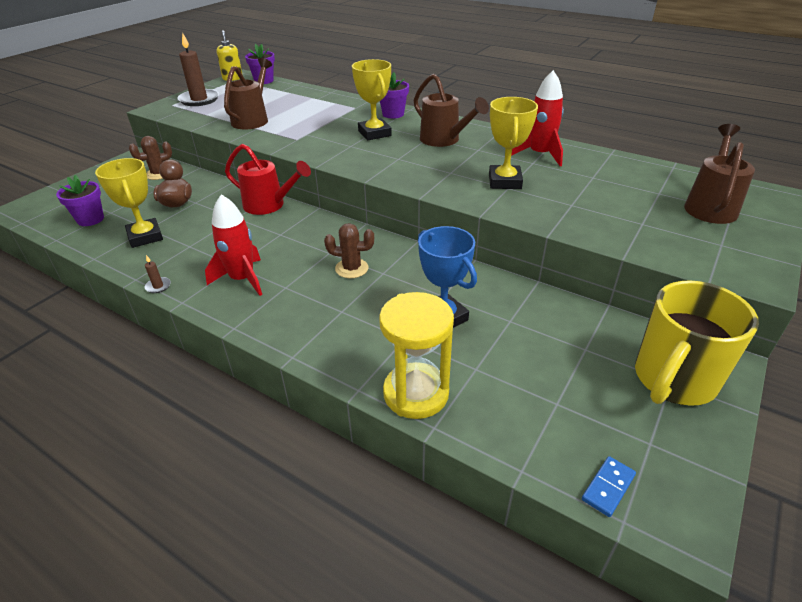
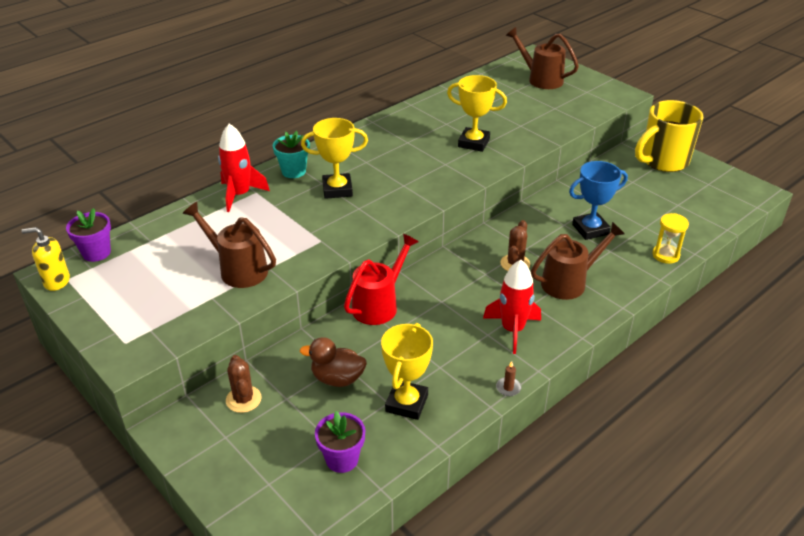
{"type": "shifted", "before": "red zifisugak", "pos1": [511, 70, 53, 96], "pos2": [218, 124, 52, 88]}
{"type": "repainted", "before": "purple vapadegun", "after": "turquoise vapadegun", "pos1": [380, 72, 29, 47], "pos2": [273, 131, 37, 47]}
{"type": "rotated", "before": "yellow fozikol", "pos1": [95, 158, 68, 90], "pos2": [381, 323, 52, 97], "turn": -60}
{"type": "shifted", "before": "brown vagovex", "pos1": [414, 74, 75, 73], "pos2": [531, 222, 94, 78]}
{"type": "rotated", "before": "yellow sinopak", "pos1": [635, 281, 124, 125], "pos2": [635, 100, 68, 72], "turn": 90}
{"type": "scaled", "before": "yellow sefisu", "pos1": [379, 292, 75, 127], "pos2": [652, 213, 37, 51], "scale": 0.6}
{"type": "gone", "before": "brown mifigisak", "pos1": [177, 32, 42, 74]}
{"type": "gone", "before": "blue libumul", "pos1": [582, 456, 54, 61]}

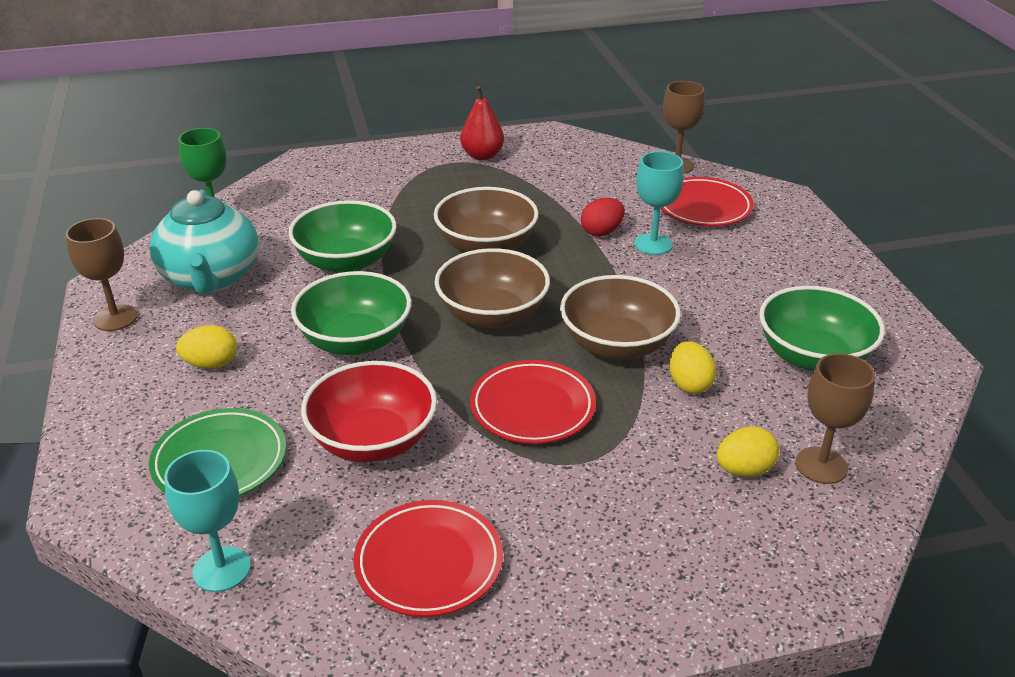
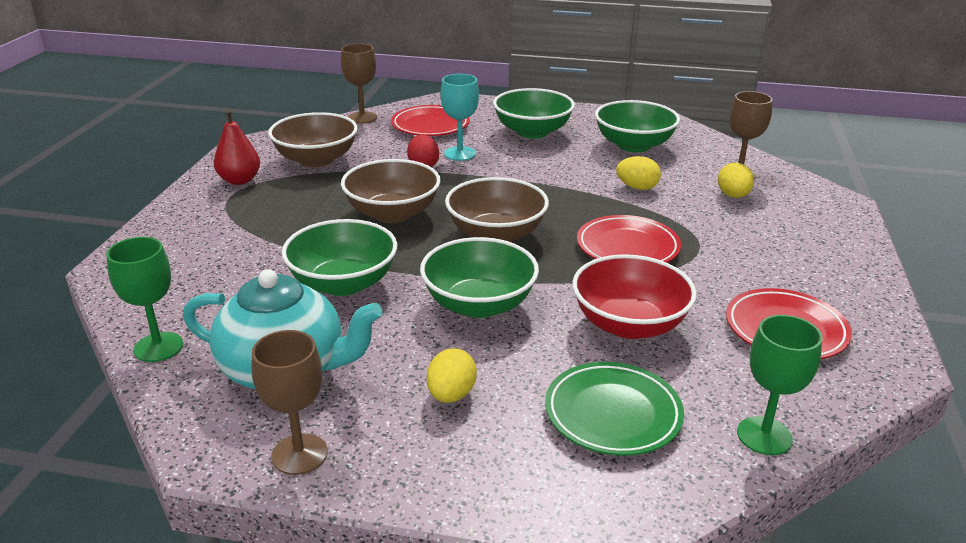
{"type": "shifted", "before": "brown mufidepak", "pos1": [560, 275, 121, 85], "pos2": [268, 112, 90, 55]}
{"type": "new", "after": "green mufidepak", "pos2": [493, 88, 82, 50]}
{"type": "repainted", "before": "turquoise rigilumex", "after": "green rigilumex", "pos1": [164, 450, 87, 142], "pos2": [737, 315, 86, 140]}

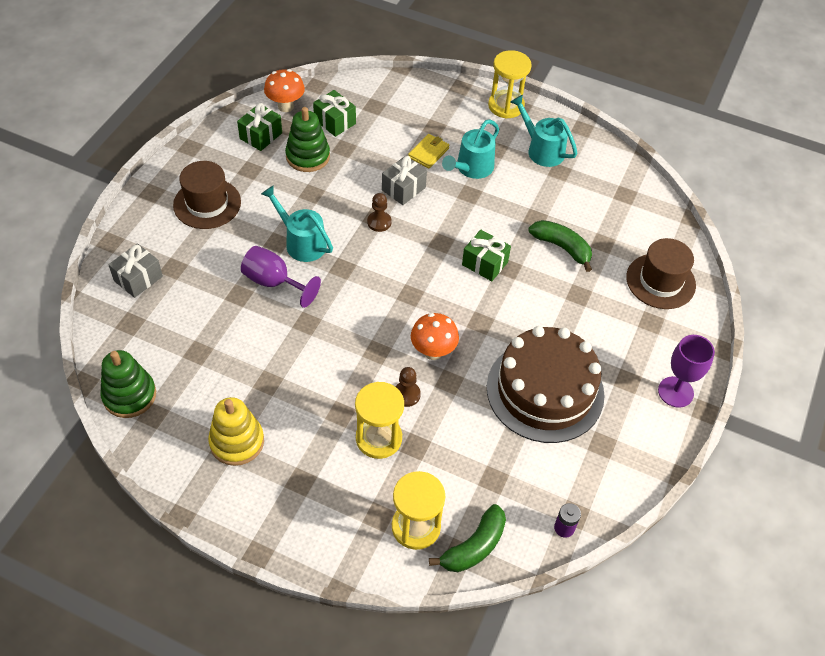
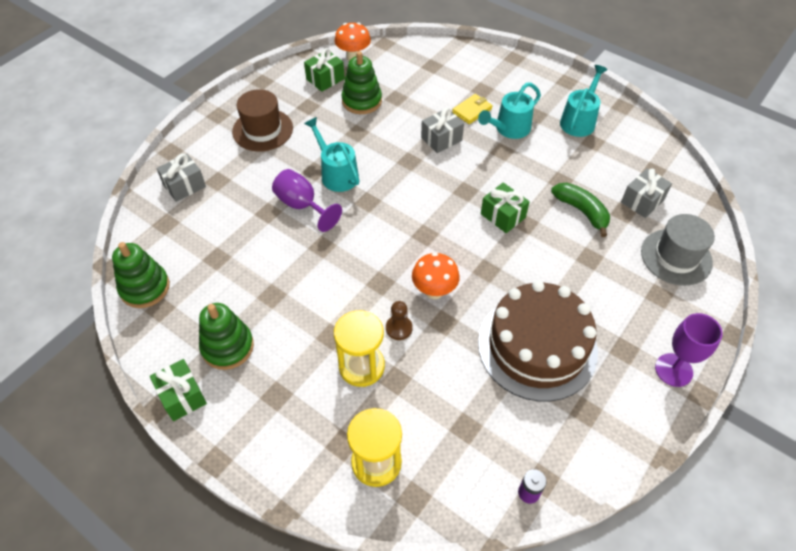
{"type": "shifted", "before": "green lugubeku", "pos1": [313, 90, 43, 47], "pos2": [150, 359, 57, 62]}
{"type": "repainted", "before": "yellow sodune", "after": "green sodune", "pos1": [208, 397, 56, 69], "pos2": [199, 303, 55, 67]}
{"type": "rotated", "before": "turquoise vagovex", "pos1": [511, 95, 66, 72], "pos2": [560, 65, 48, 72], "turn": 60}
{"type": "new", "after": "grey lugubeku", "pos2": [621, 168, 51, 50]}
{"type": "repainted", "before": "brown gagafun", "after": "grey gagafun", "pos1": [626, 238, 70, 71], "pos2": [641, 214, 74, 72]}
{"type": "gone", "before": "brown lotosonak", "pos1": [367, 193, 25, 39]}
{"type": "gone", "before": "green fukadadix", "pos1": [429, 504, 77, 68]}
{"type": "gone", "before": "yellow sefisu", "pos1": [488, 50, 44, 68]}

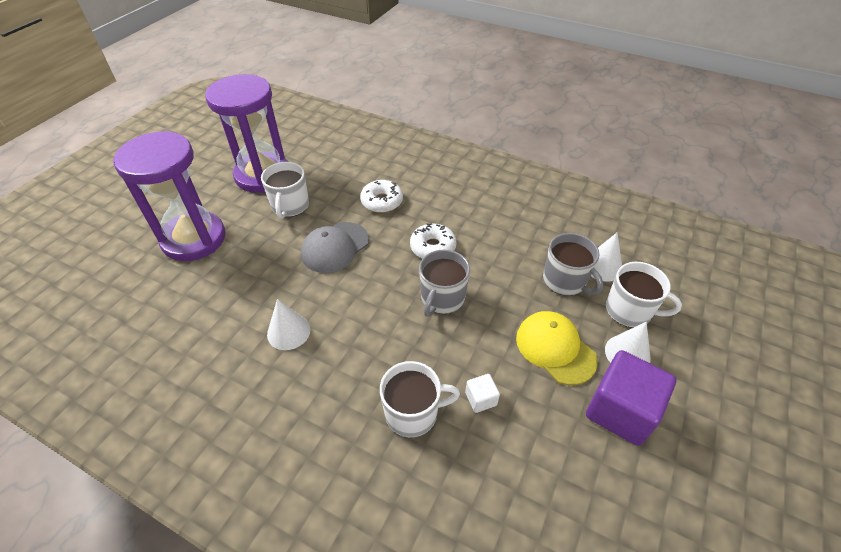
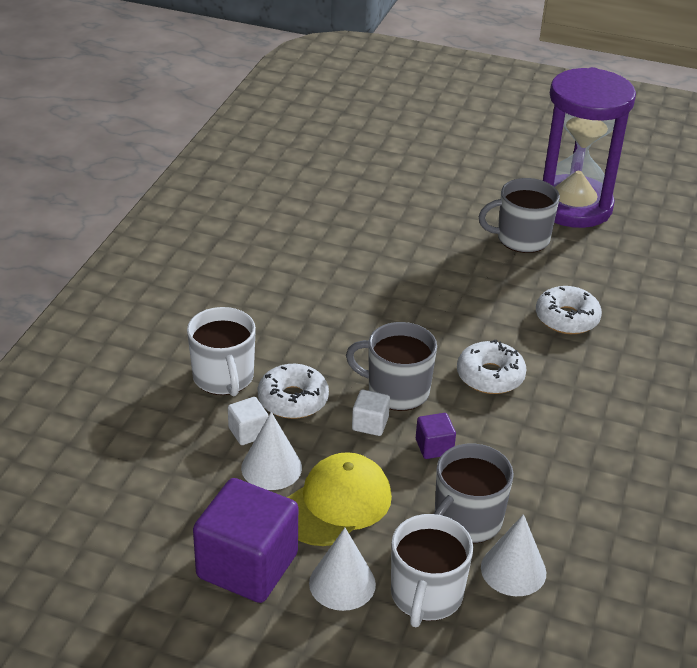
{"type": "shifted", "before": "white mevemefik", "pos1": [267, 299, 43, 51], "pos2": [241, 412, 61, 78]}
{"type": "new", "after": "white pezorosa", "pos2": [258, 364, 71, 55]}
{"type": "new", "after": "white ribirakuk", "pos2": [352, 390, 38, 46]}
{"type": "new", "after": "purple ribirakuk", "pos2": [416, 413, 40, 46]}
{"type": "repainted", "before": "white sinopak", "after": "grey sinopak", "pos1": [261, 162, 48, 57], "pos2": [478, 178, 82, 75]}
{"type": "gone", "before": "purple sefisu", "pos1": [113, 131, 112, 130]}
{"type": "gone", "before": "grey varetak", "pos1": [301, 222, 68, 51]}

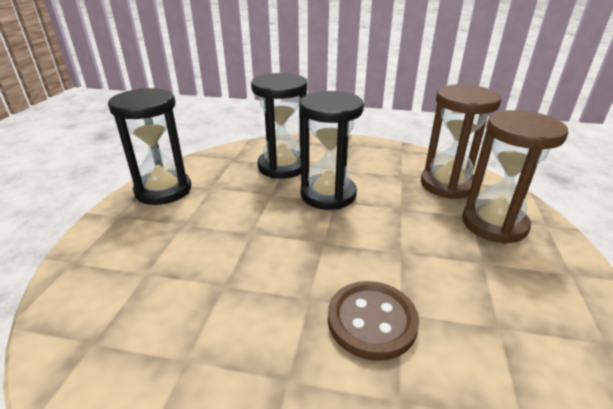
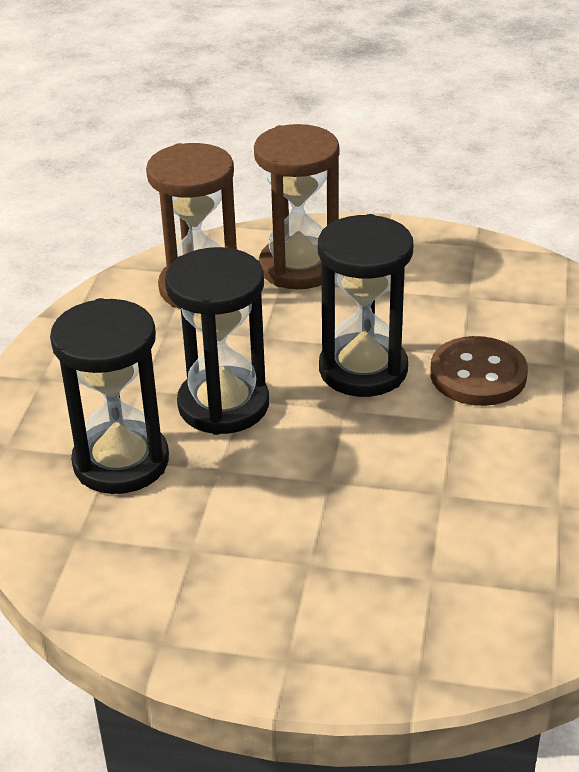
{"type": "shifted", "before": "black sefisu", "pos1": [108, 88, 83, 117], "pos2": [318, 214, 95, 183]}

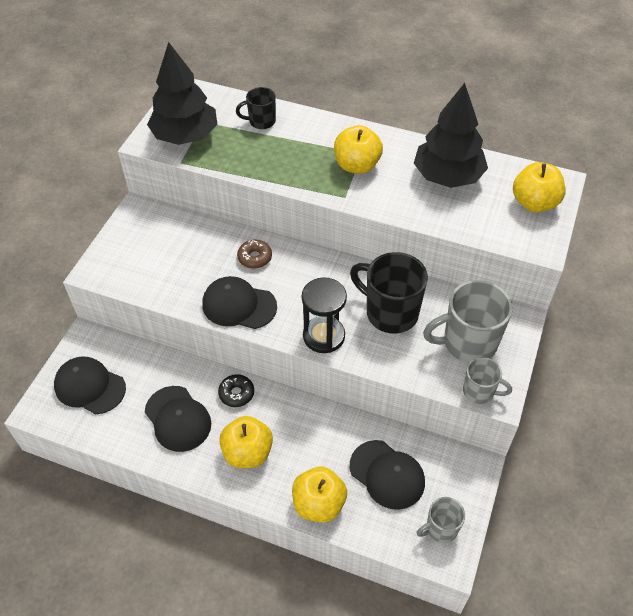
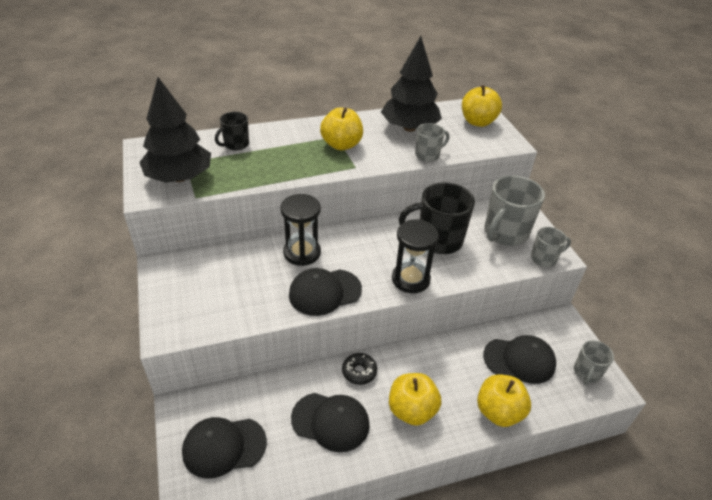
{"type": "swapped", "before": "brown pezorosa", "after": "black sefisu", "pos1": [237, 240, 35, 29], "pos2": [280, 194, 41, 72]}
{"type": "new", "after": "grey sinopak", "pos2": [415, 123, 34, 39]}

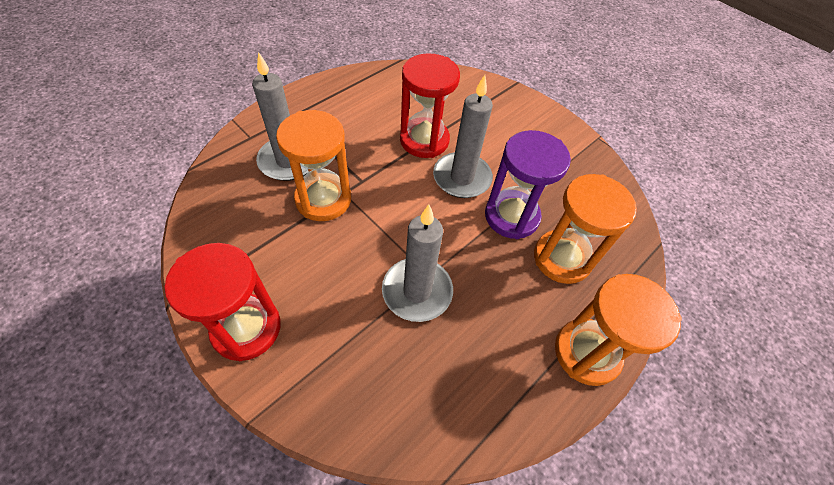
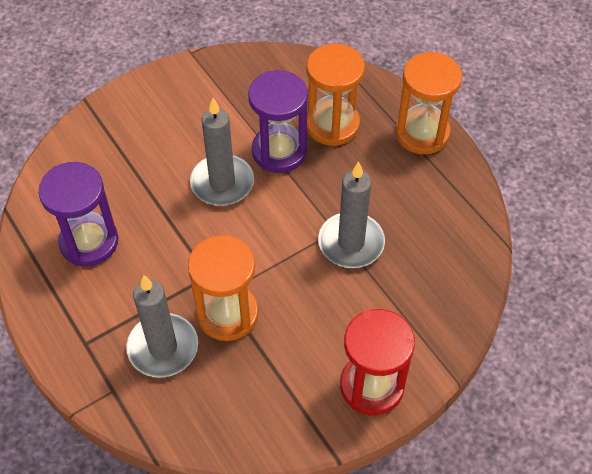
{"type": "new", "after": "purple sefisu", "pos2": [38, 162, 80, 104]}
{"type": "gone", "before": "red sefisu", "pos1": [400, 53, 60, 105]}

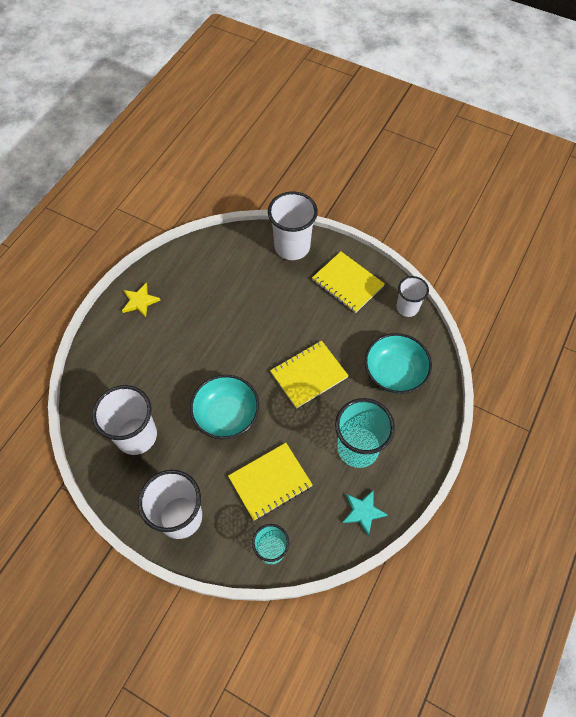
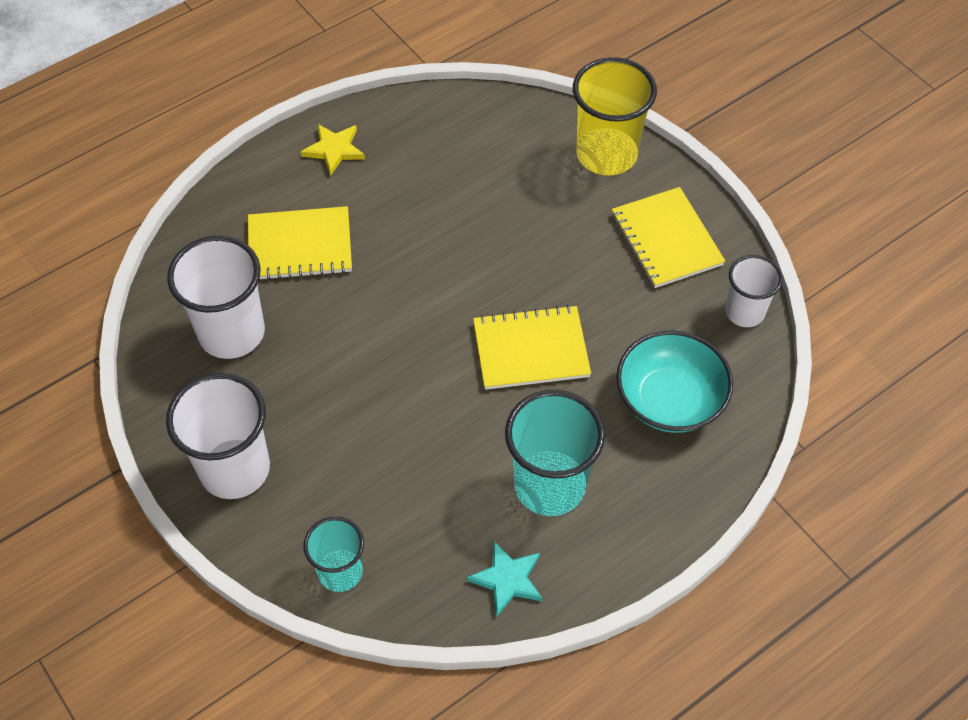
{"type": "shifted", "before": "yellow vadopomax", "pos1": [228, 443, 85, 77], "pos2": [248, 206, 104, 75]}
{"type": "repainted", "before": "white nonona", "after": "yellow nonona", "pos1": [268, 191, 50, 69], "pos2": [573, 57, 84, 119]}
{"type": "gone", "before": "turquoise mufidepak", "pos1": [190, 375, 69, 64]}

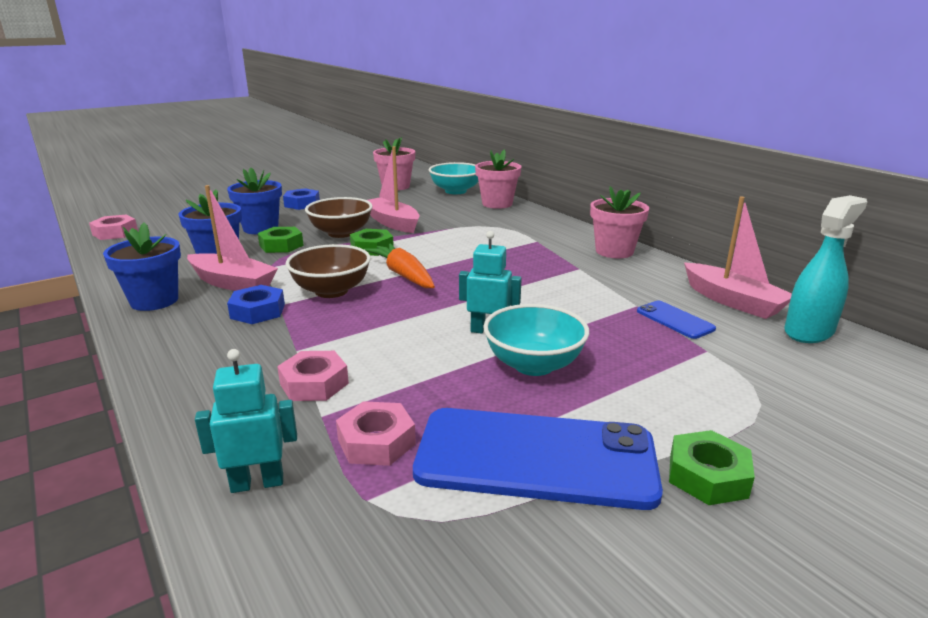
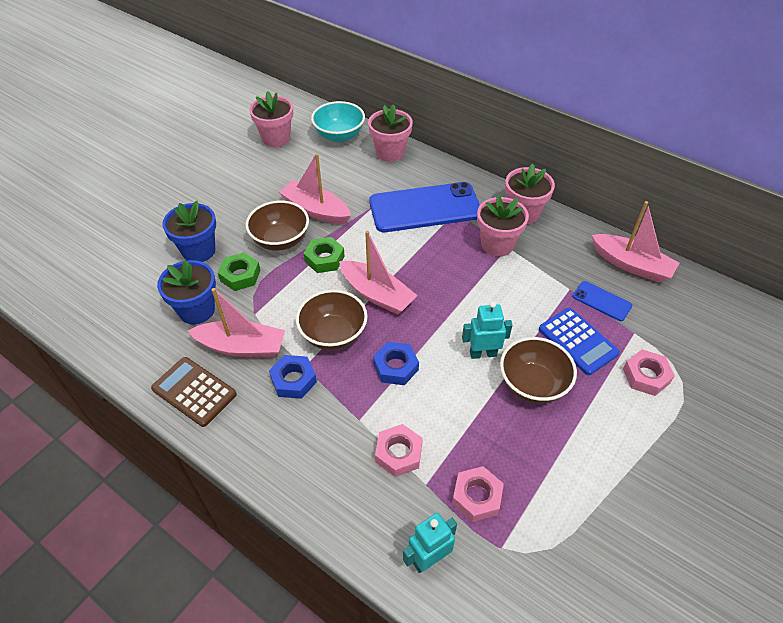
{"type": "swapped", "before": "blue vapadegun", "after": "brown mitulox", "pos1": [103, 222, 78, 89], "pos2": [151, 357, 86, 70]}
{"type": "swapped", "before": "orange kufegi", "after": "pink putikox", "pos1": [364, 243, 71, 45], "pos2": [339, 231, 79, 84]}
{"type": "shifted", "before": "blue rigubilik", "pos1": [413, 408, 250, 102], "pos2": [369, 182, 111, 50]}
{"type": "shifted", "before": "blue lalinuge", "pos1": [283, 188, 37, 22], "pos2": [373, 342, 46, 43]}
{"type": "new", "after": "pink vapadegun", "pos2": [477, 195, 52, 61]}
{"type": "repainted", "before": "turquoise mufidepak", "after": "brown mufidepak", "pos1": [483, 304, 106, 72], "pos2": [500, 337, 77, 66]}
{"type": "new", "after": "blue mitulox", "pos2": [539, 308, 81, 67]}
{"type": "shifted", "before": "pink lalinuge", "pos1": [89, 214, 49, 26], "pos2": [623, 349, 52, 47]}
{"type": "gone", "before": "green lalinuge", "pos1": [669, 430, 86, 75]}
{"type": "gone", "before": "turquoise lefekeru", "pos1": [784, 195, 83, 148]}

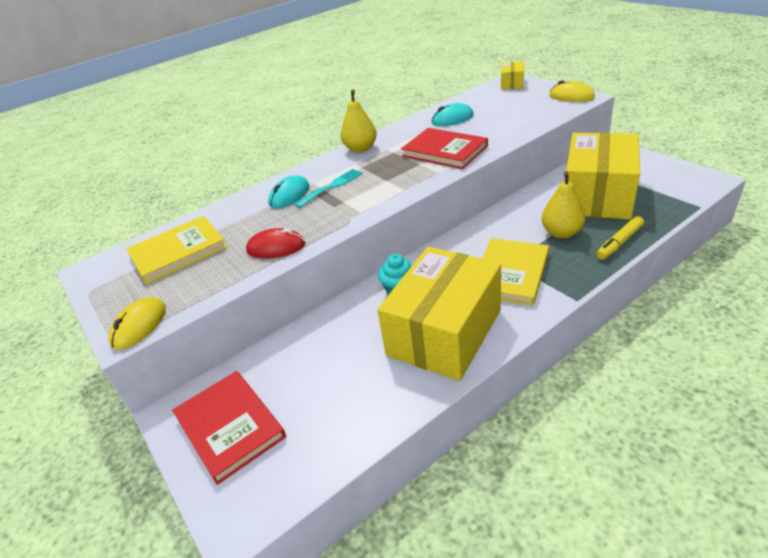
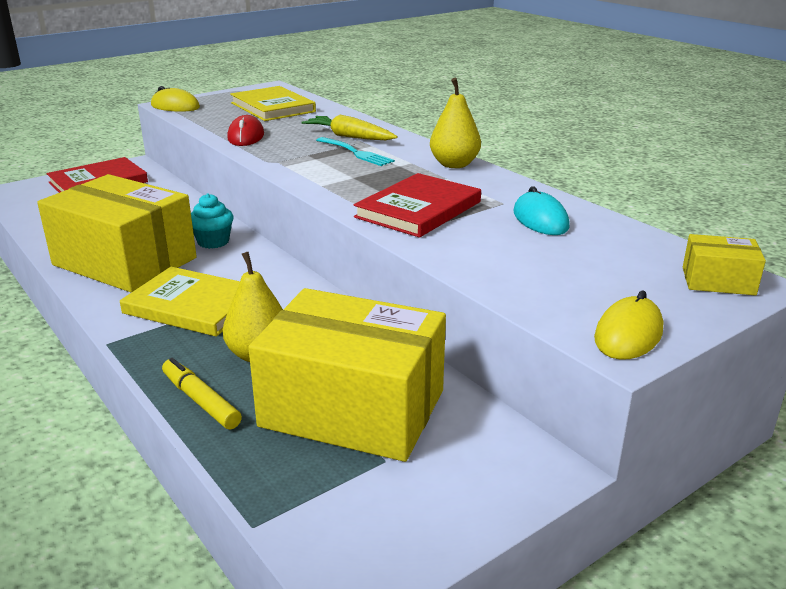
{"type": "swapped", "before": "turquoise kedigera", "after": "yellow kufegi", "pos1": [268, 175, 41, 34], "pos2": [301, 115, 96, 25]}

